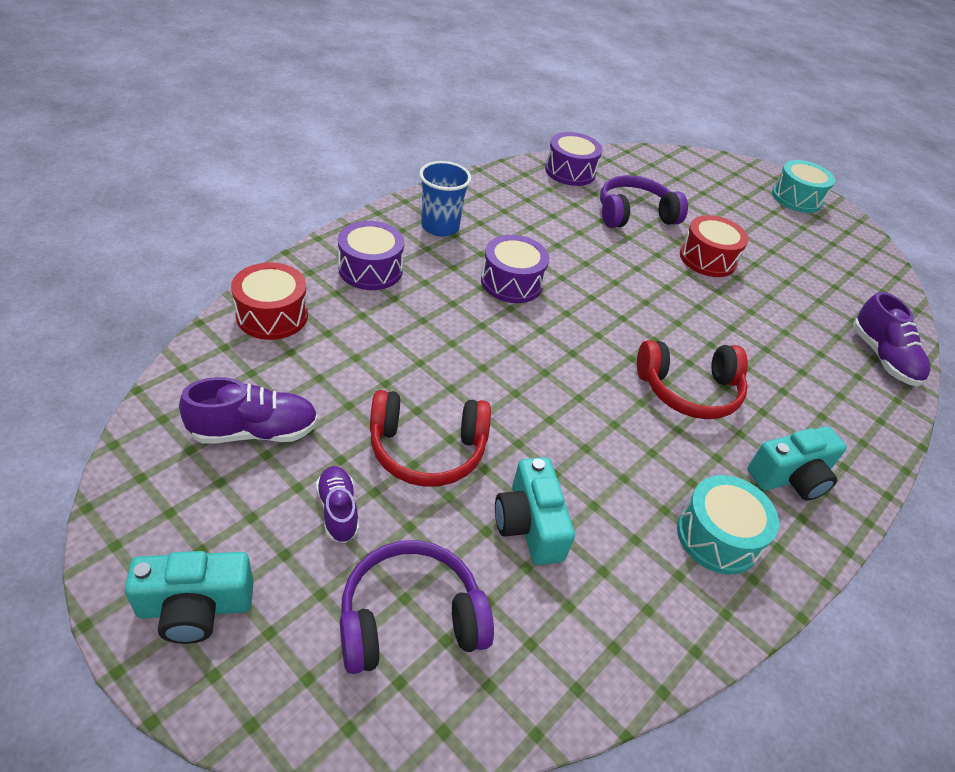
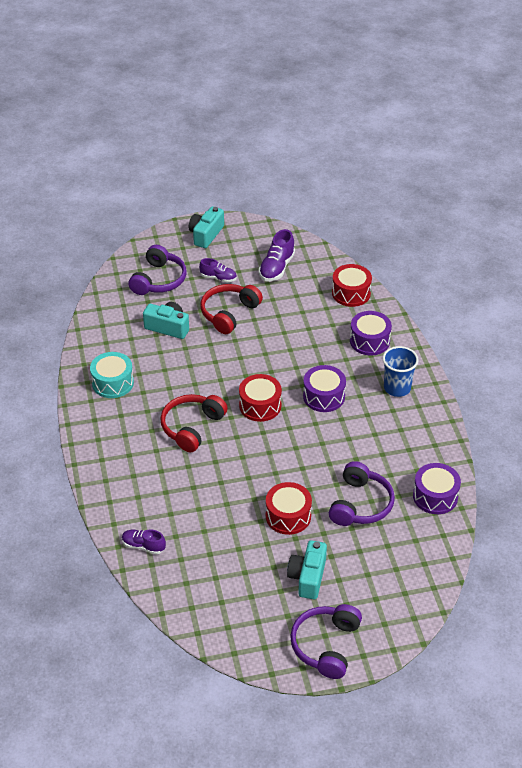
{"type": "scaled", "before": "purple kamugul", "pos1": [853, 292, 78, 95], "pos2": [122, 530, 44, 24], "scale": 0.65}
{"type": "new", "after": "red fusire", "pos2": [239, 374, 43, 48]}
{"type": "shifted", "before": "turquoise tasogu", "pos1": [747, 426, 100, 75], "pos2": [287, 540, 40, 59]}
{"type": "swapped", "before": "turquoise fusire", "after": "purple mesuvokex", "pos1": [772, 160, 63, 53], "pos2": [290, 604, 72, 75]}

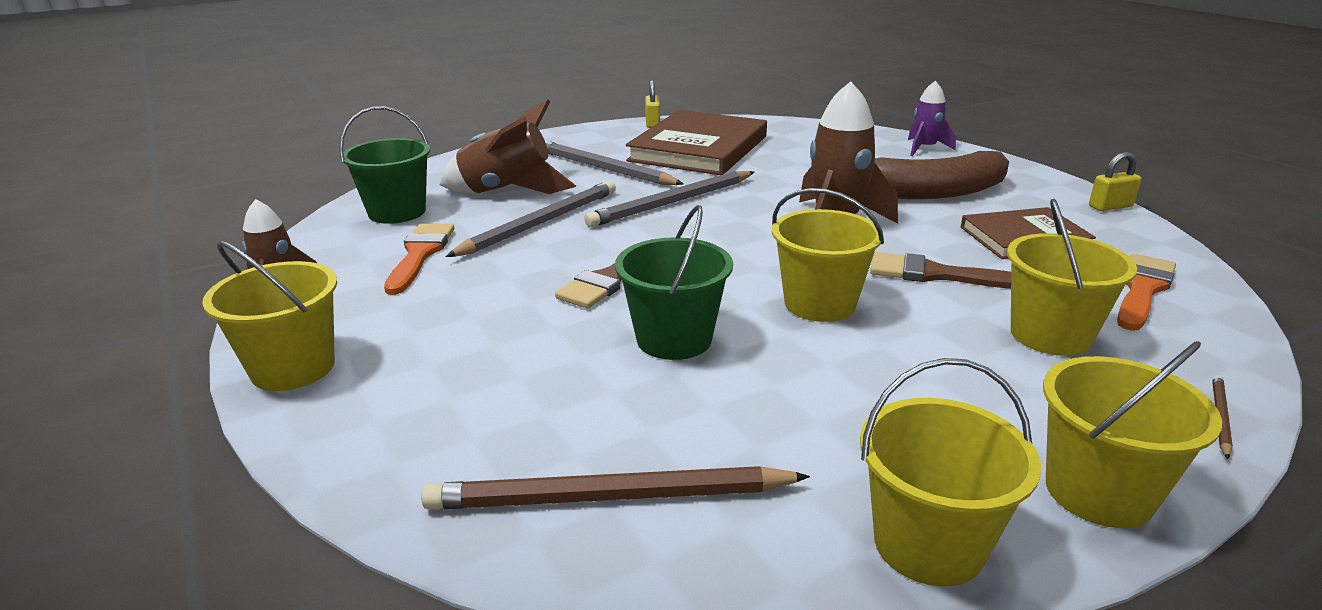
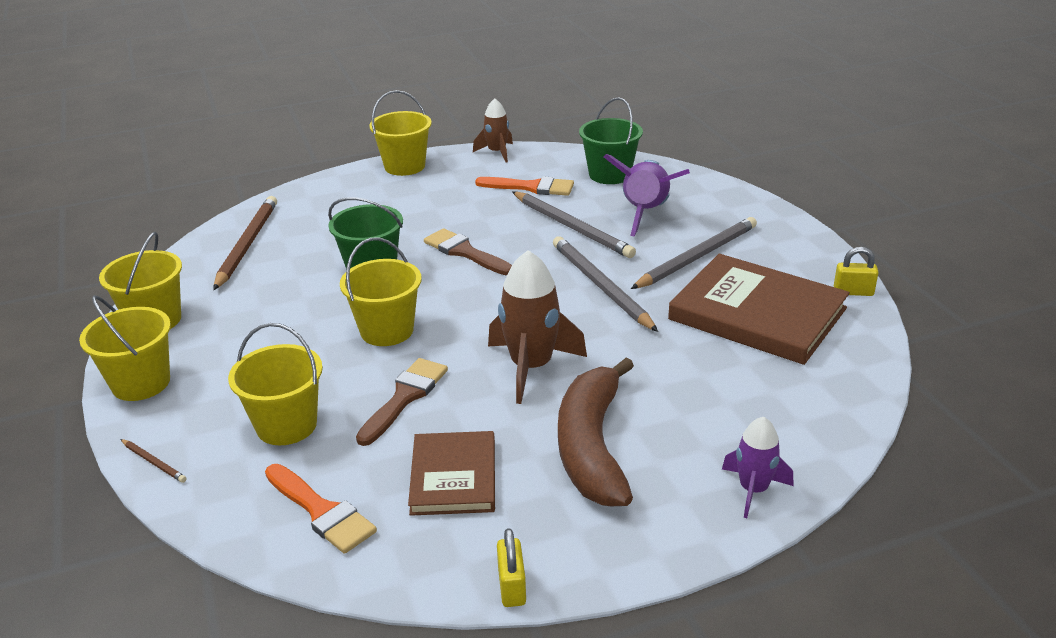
{"type": "repainted", "before": "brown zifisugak", "after": "purple zifisugak", "pos1": [440, 99, 136, 95], "pos2": [604, 154, 86, 82]}

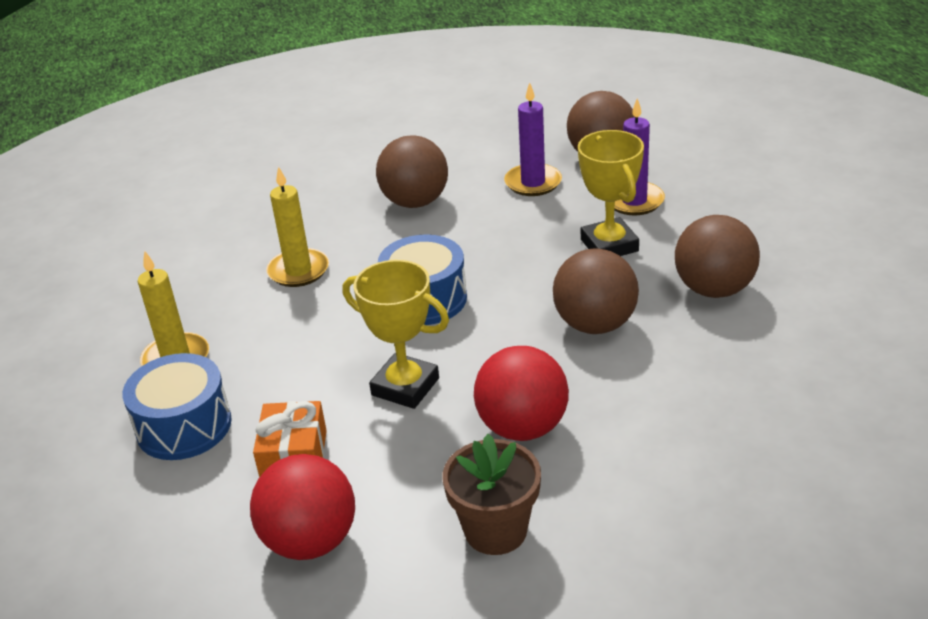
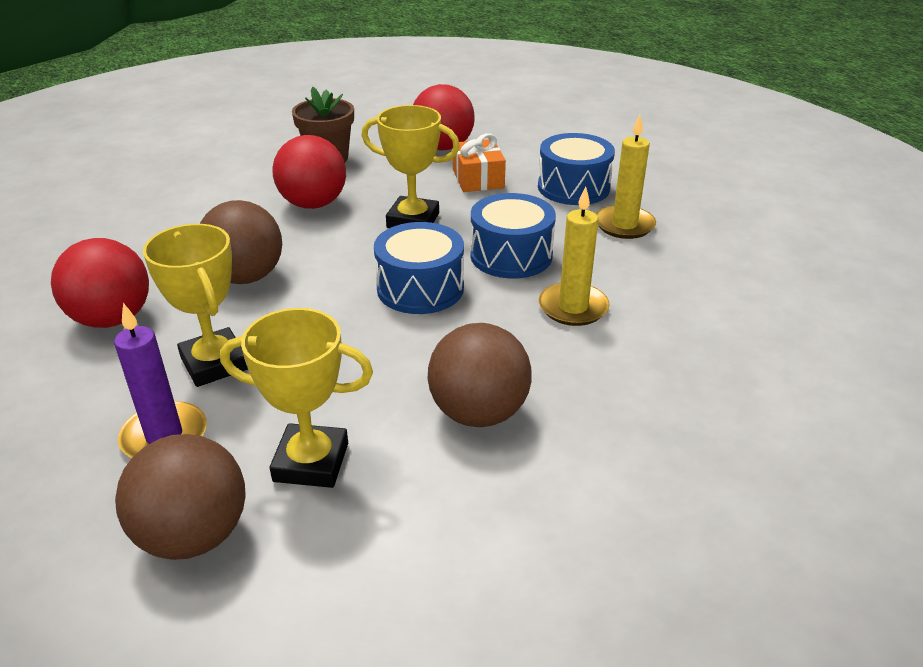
{"type": "repainted", "before": "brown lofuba", "after": "red lofuba", "pos1": [675, 215, 85, 83], "pos2": [51, 238, 98, 90]}
{"type": "swapped", "before": "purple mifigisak", "after": "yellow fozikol", "pos1": [504, 82, 58, 114], "pos2": [220, 308, 153, 180]}
{"type": "new", "after": "blue fusire", "pos2": [470, 193, 86, 86]}

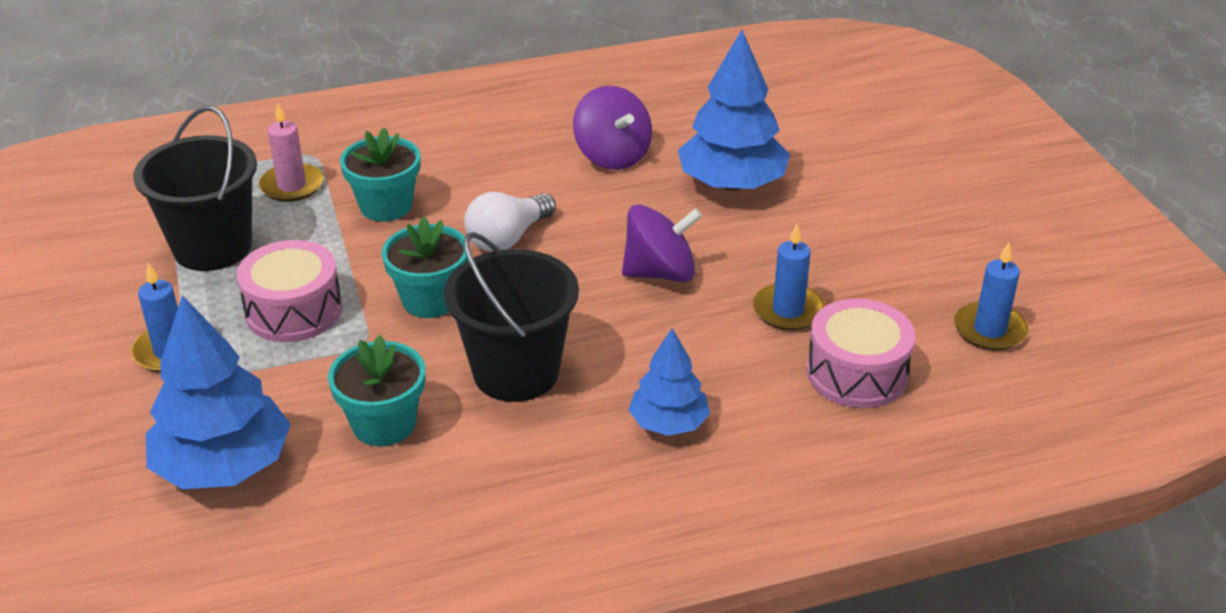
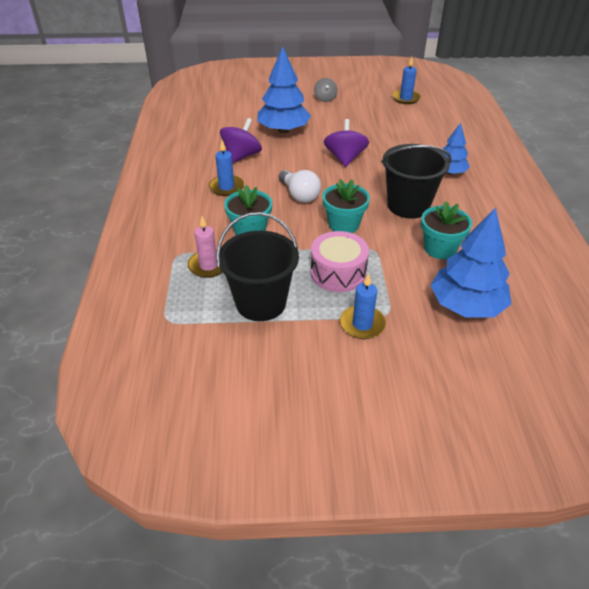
{"type": "shifted", "before": "blue mifigisak", "pos1": [753, 224, 72, 106], "pos2": [209, 140, 35, 56]}
{"type": "rotated", "before": "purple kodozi", "pos1": [573, 85, 79, 85], "pos2": [220, 118, 42, 45], "turn": -45}
{"type": "new", "after": "grey kodozi", "pos2": [314, 78, 24, 24]}
{"type": "gone", "before": "pink fusire", "pos1": [807, 298, 108, 110]}

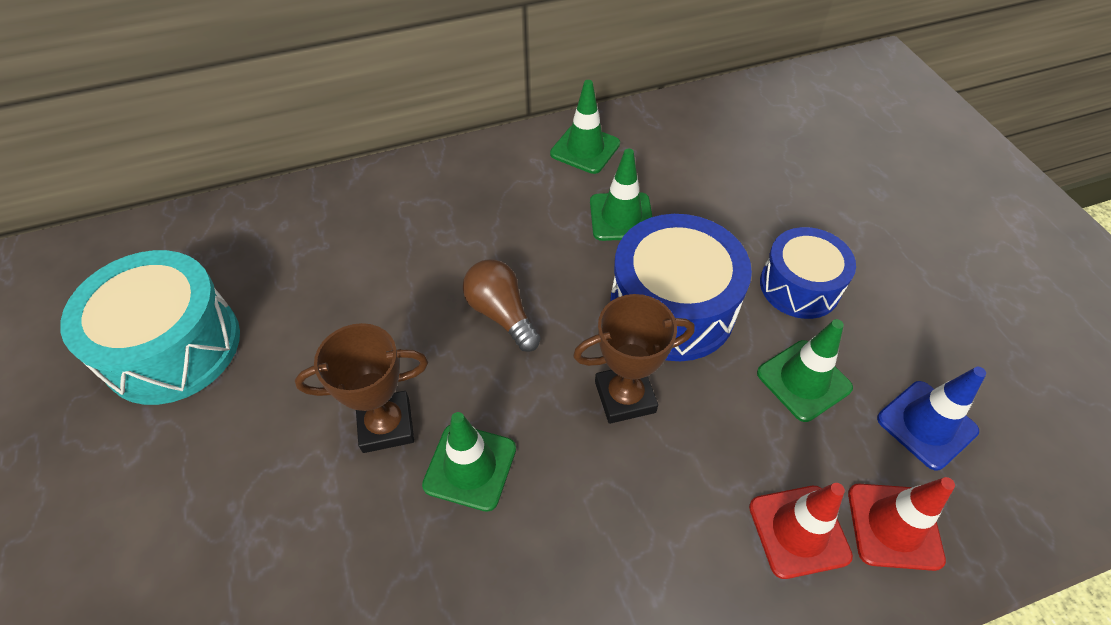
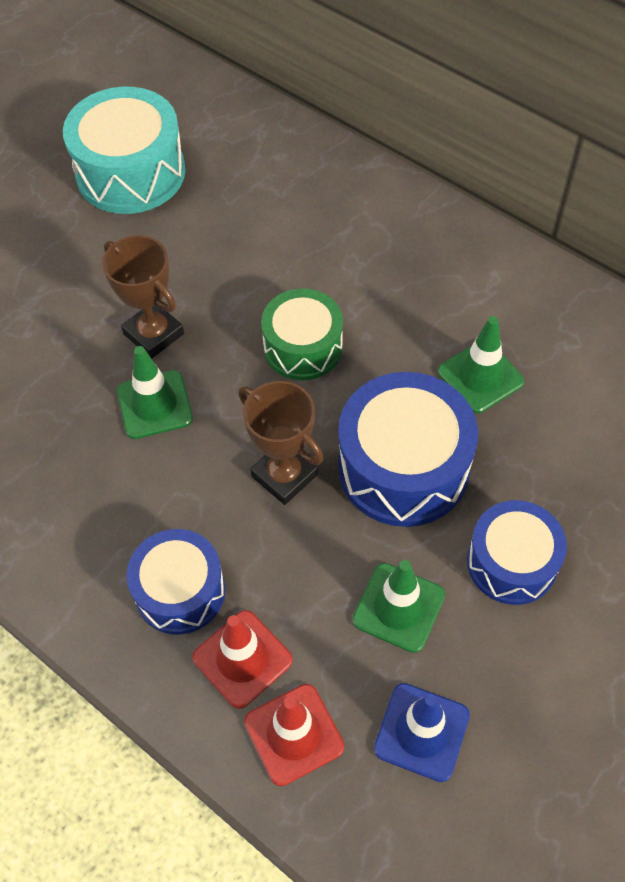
{"type": "new", "after": "blue fusire", "pos2": [126, 529, 99, 105]}
{"type": "swapped", "before": "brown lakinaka", "after": "green fusire", "pos1": [463, 259, 78, 93], "pos2": [261, 289, 82, 91]}
{"type": "gone", "before": "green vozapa", "pos1": [550, 80, 70, 94]}

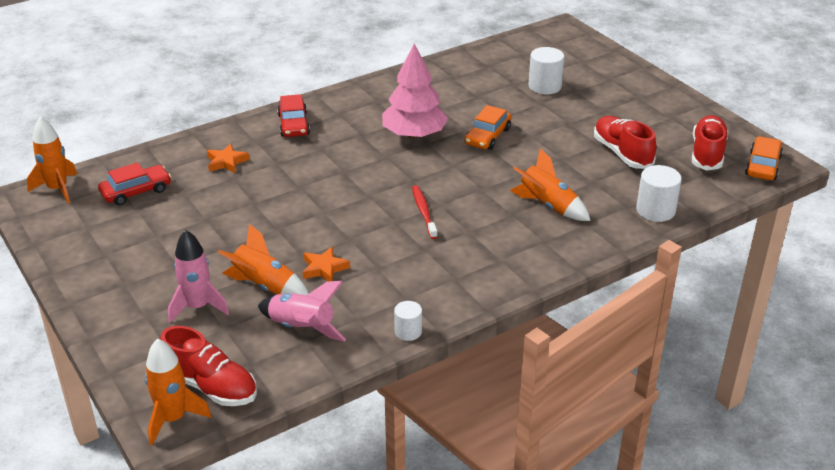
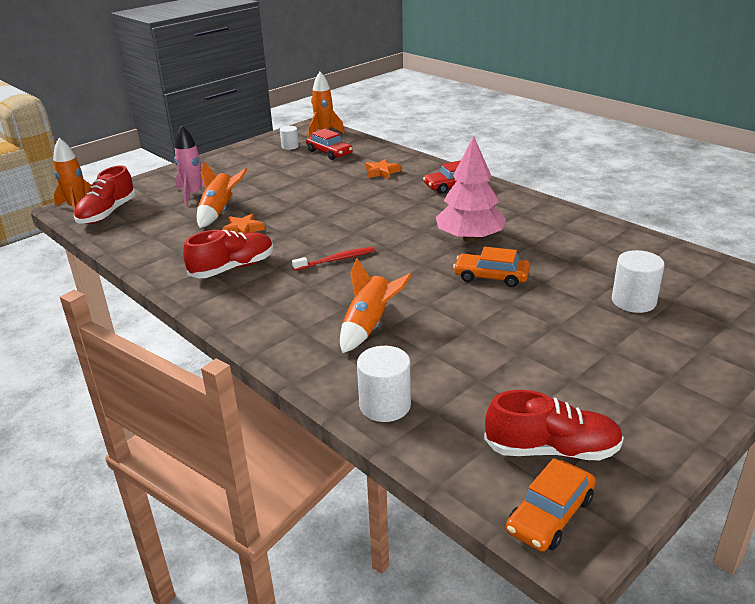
{"type": "shifted", "before": "red kamugul", "pos1": [594, 116, 62, 53], "pos2": [183, 230, 90, 48]}
{"type": "shifted", "before": "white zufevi", "pos1": [394, 301, 28, 40], "pos2": [280, 126, 19, 24]}
{"type": "rotated", "before": "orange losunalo", "pos1": [745, 136, 38, 44], "pos2": [506, 458, 90, 94], "turn": 120}
{"type": "gone", "before": "pink zifisugak", "pos1": [258, 281, 88, 61]}

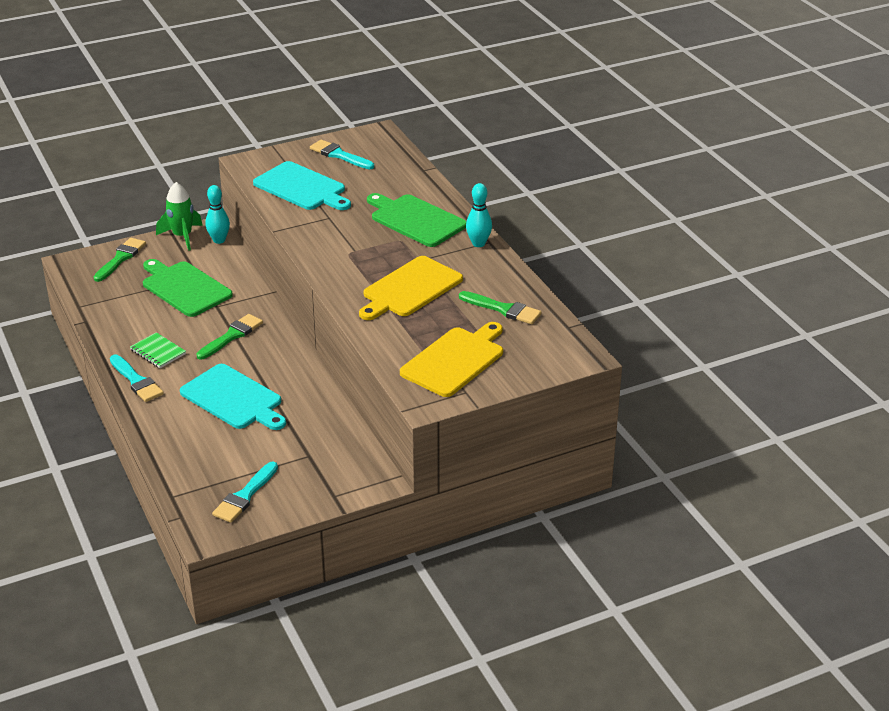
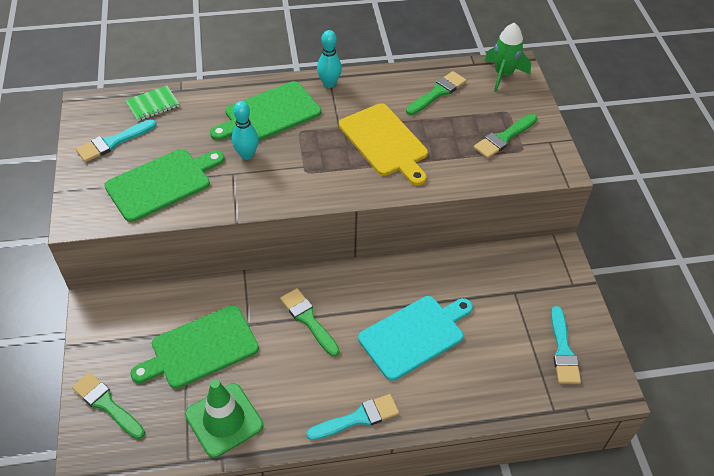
{"type": "repainted", "before": "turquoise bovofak", "after": "green bovofak", "pos1": [253, 161, 98, 49], "pos2": [104, 149, 120, 73]}
{"type": "shifted", "before": "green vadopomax", "pos1": [130, 332, 56, 36], "pos2": [125, 86, 54, 35]}
{"type": "new", "after": "green vozapa", "pos2": [185, 380, 78, 78]}
{"type": "shifted", "before": "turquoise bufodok", "pos1": [205, 185, 25, 59], "pos2": [232, 101, 27, 59]}
{"type": "swapped", "before": "yellow bovofak", "after": "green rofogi", "pos1": [400, 322, 103, 75], "pos2": [474, 114, 63, 45]}
{"type": "shifted", "before": "green zifisugak", "pos1": [156, 182, 47, 69], "pos2": [485, 23, 46, 69]}
{"type": "rotated", "before": "turquoise rofogi", "pos1": [212, 462, 66, 61], "pos2": [551, 306, 30, 78], "turn": 45}

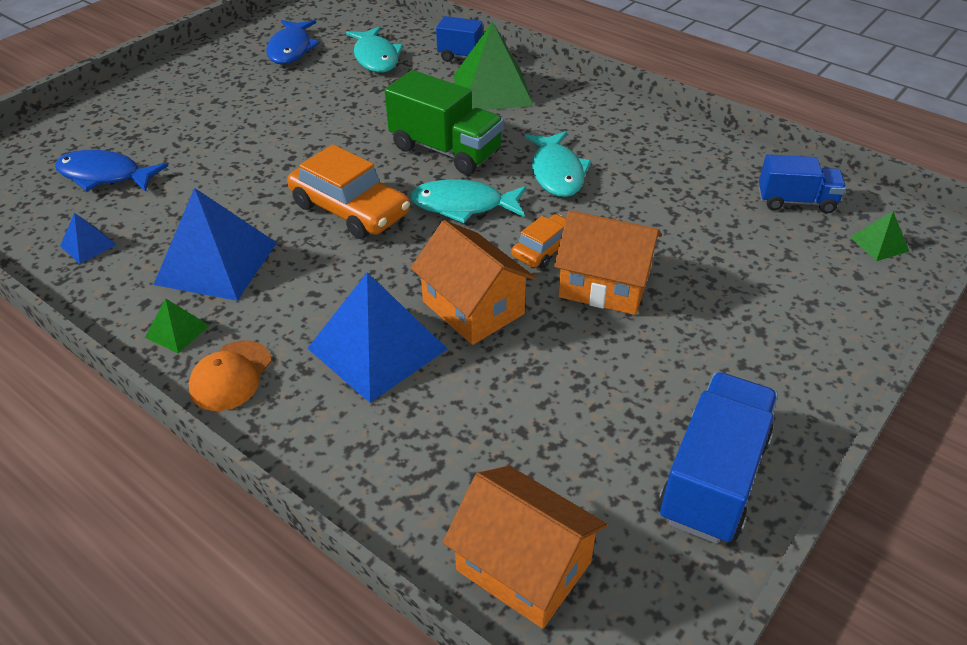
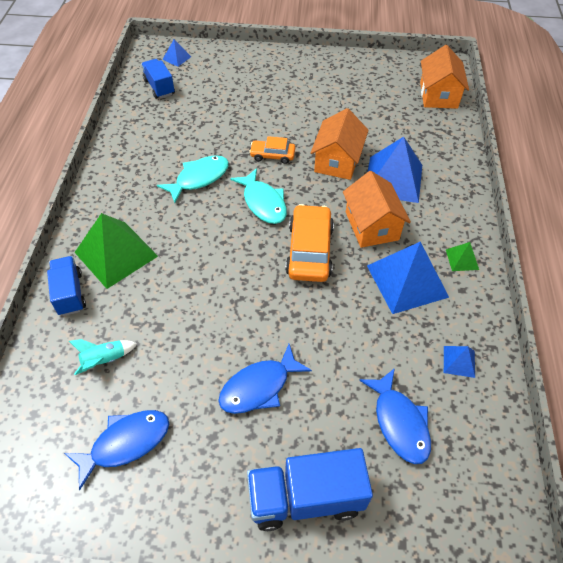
{"type": "swapped", "before": "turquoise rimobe", "after": "turquoise zifisugak", "pos1": [346, 26, 57, 47], "pos2": [69, 339, 68, 36]}
{"type": "repainted", "before": "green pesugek", "after": "blue pesugek", "pos1": [850, 211, 60, 50], "pos2": [162, 39, 29, 28]}
{"type": "new", "after": "blue rimobe", "pos2": [218, 344, 94, 70]}
{"type": "shifted", "before": "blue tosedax", "pos1": [658, 372, 120, 172], "pos2": [247, 448, 126, 83]}
{"type": "shifted", "before": "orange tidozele", "pos1": [554, 210, 108, 105], "pos2": [343, 171, 68, 77]}
{"type": "gone", "before": "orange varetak", "pos1": [189, 340, 83, 71]}
{"type": "gone", "before": "green tosedax", "pos1": [385, 70, 119, 105]}

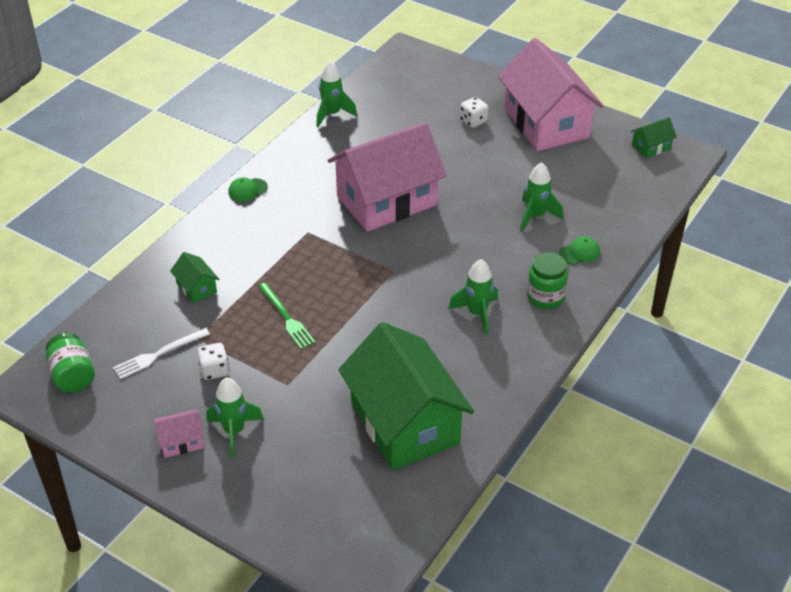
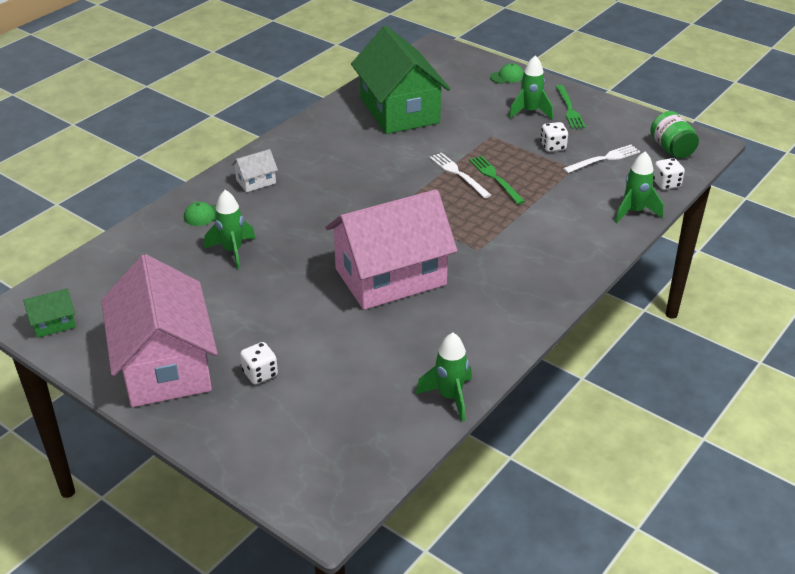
{"type": "swapped", "before": "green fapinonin", "after": "white tidozele", "pos1": [527, 252, 41, 57], "pos2": [232, 149, 46, 43]}
{"type": "new", "after": "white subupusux", "pos2": [430, 153, 61, 45]}
{"type": "shifted", "before": "green varetak", "pos1": [228, 177, 40, 25], "pos2": [490, 63, 34, 21]}
{"type": "swapped", "before": "pink tidozele", "after": "green subupusux", "pos1": [153, 409, 51, 49], "pos2": [556, 85, 30, 44]}
{"type": "shifted", "before": "green zifisugak", "pos1": [448, 259, 50, 76], "pos2": [615, 151, 49, 72]}
{"type": "new", "after": "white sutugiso", "pos2": [653, 158, 32, 32]}
{"type": "gone", "before": "green tidozele", "pos1": [170, 252, 49, 52]}

